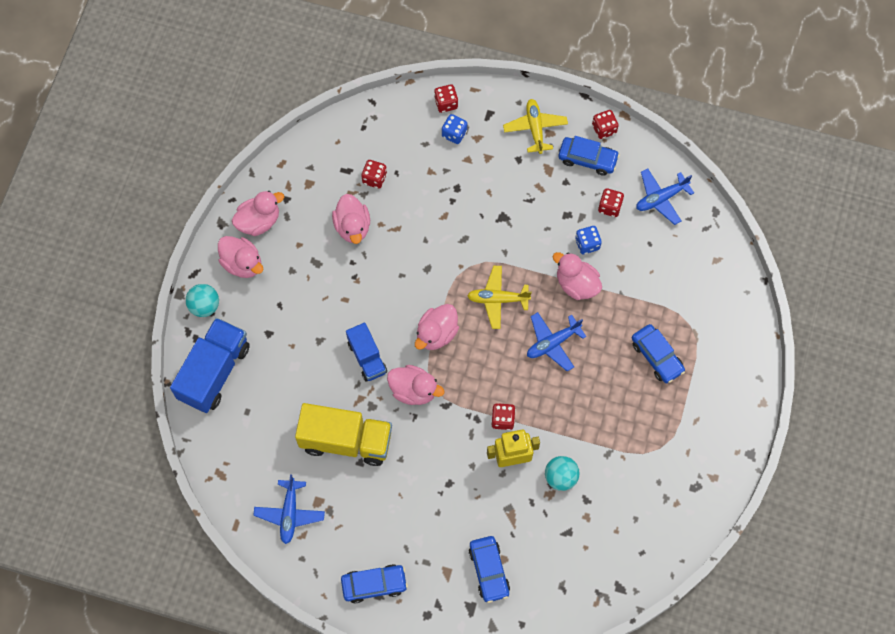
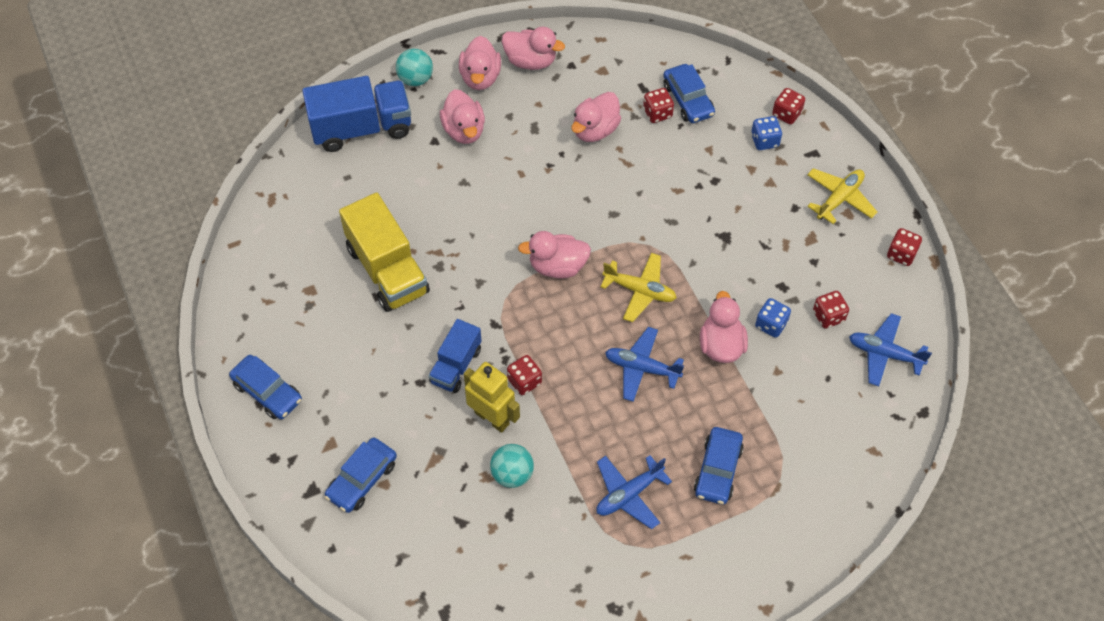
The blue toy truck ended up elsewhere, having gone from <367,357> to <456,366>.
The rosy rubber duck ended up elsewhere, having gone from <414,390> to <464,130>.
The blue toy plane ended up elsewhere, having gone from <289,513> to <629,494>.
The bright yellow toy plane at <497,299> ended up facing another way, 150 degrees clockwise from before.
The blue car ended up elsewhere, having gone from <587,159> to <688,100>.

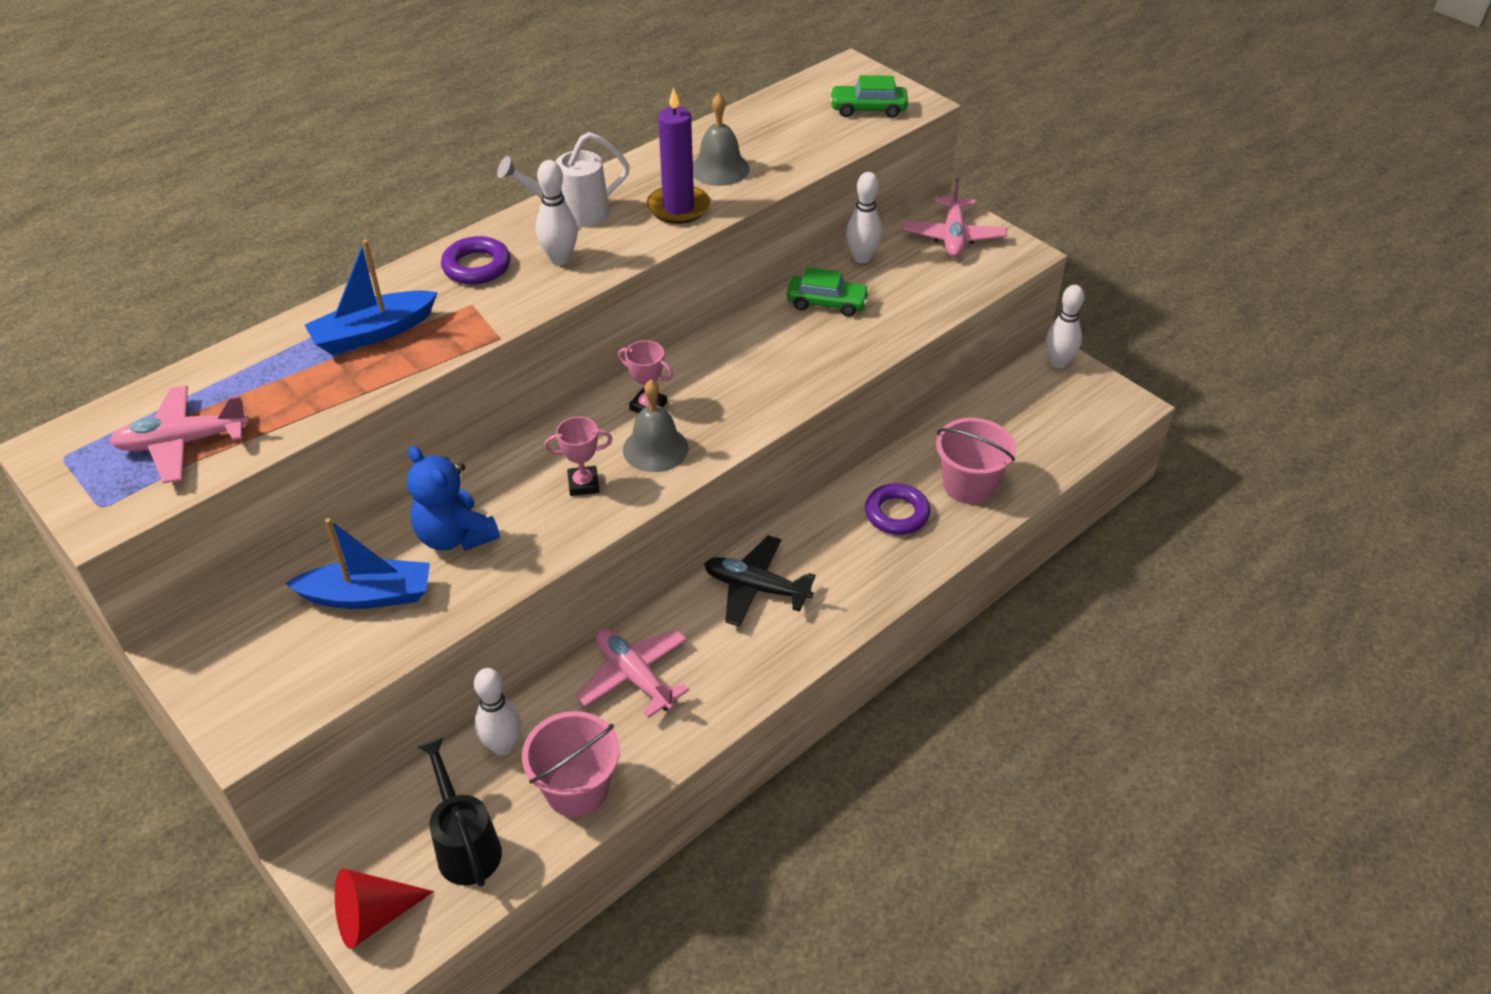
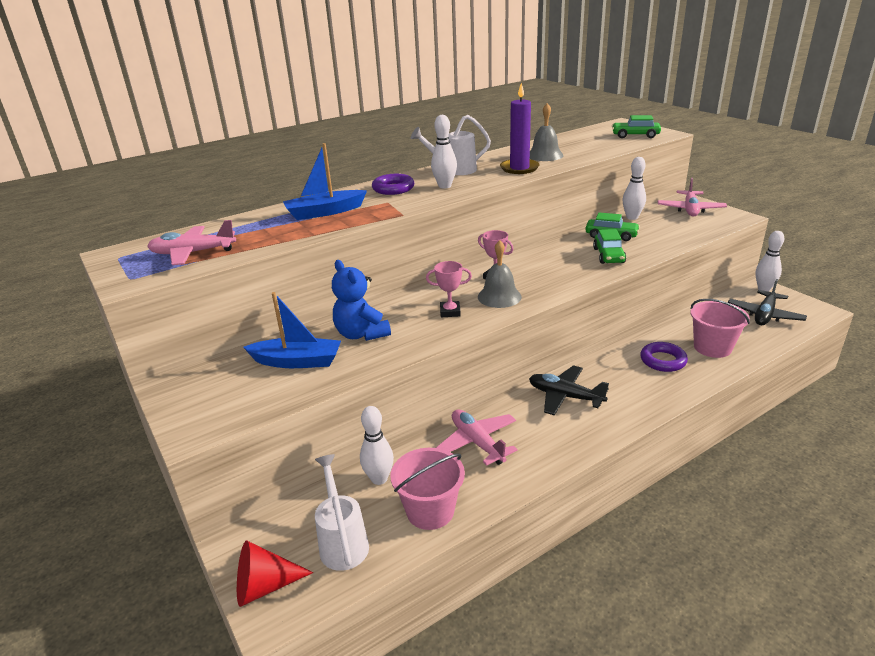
What was the ebony sprinkling can at <465,844> turned into the white sprinkling can at <342,541>.
The second view gained the green car at <608,255>.
The second view gained the ebony toy plane at <764,315>.

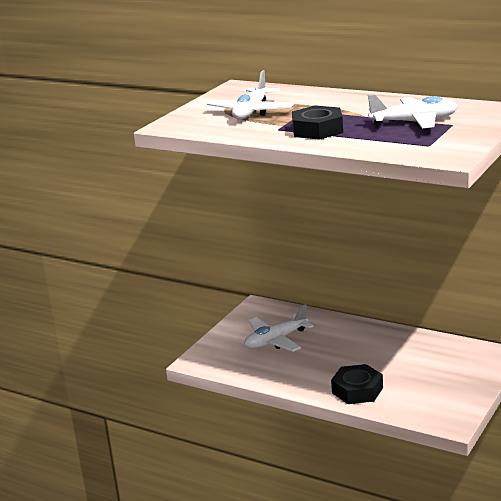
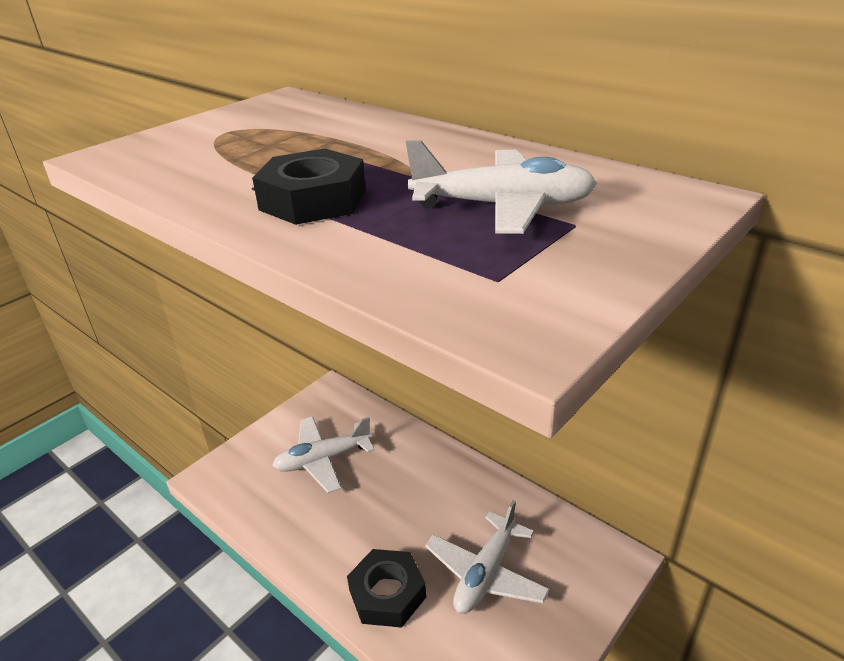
The white toy plane ended up elsewhere, having gone from <251,112> to <486,573>.

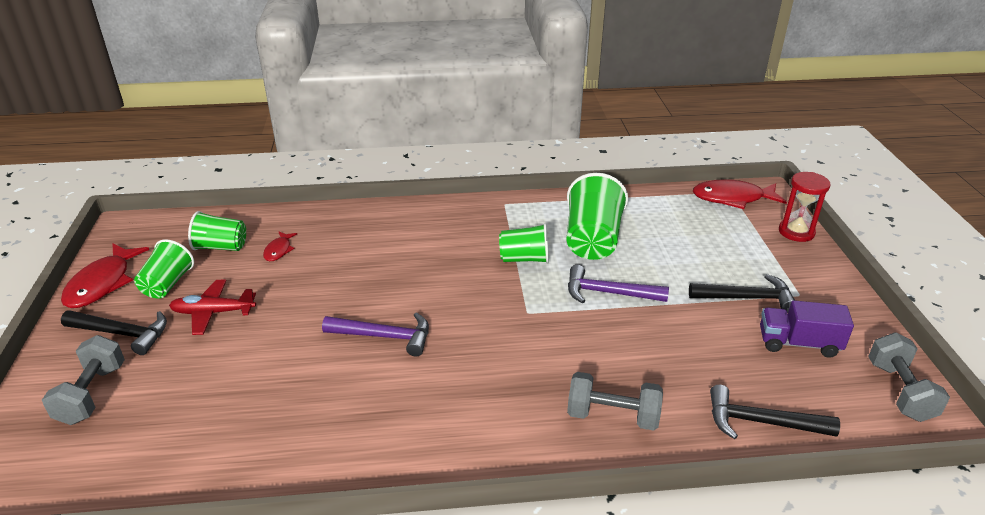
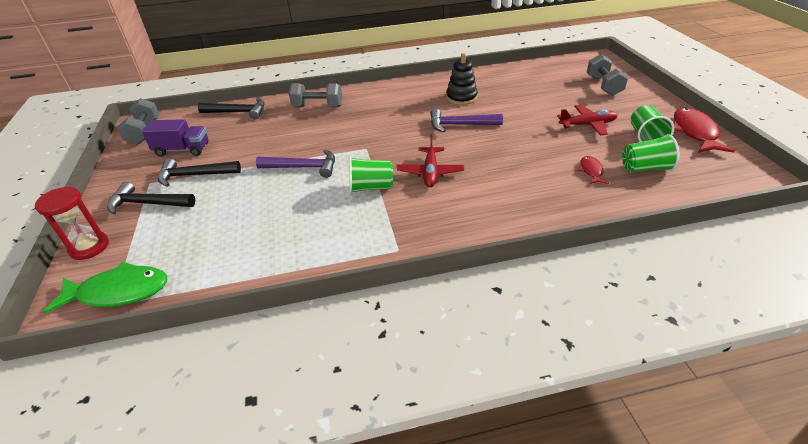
What was the scarlet fish figure at <732,198> turned into the green fish figure at <119,291>.
The ebony claw hammer ended up elsewhere, having gone from <122,334> to <148,203>.
The second view gained the scarlet toy plane at <430,172>.
The second view gained the ebony stacking toy at <461,97>.
The second view lost the green beaker at <592,240>.

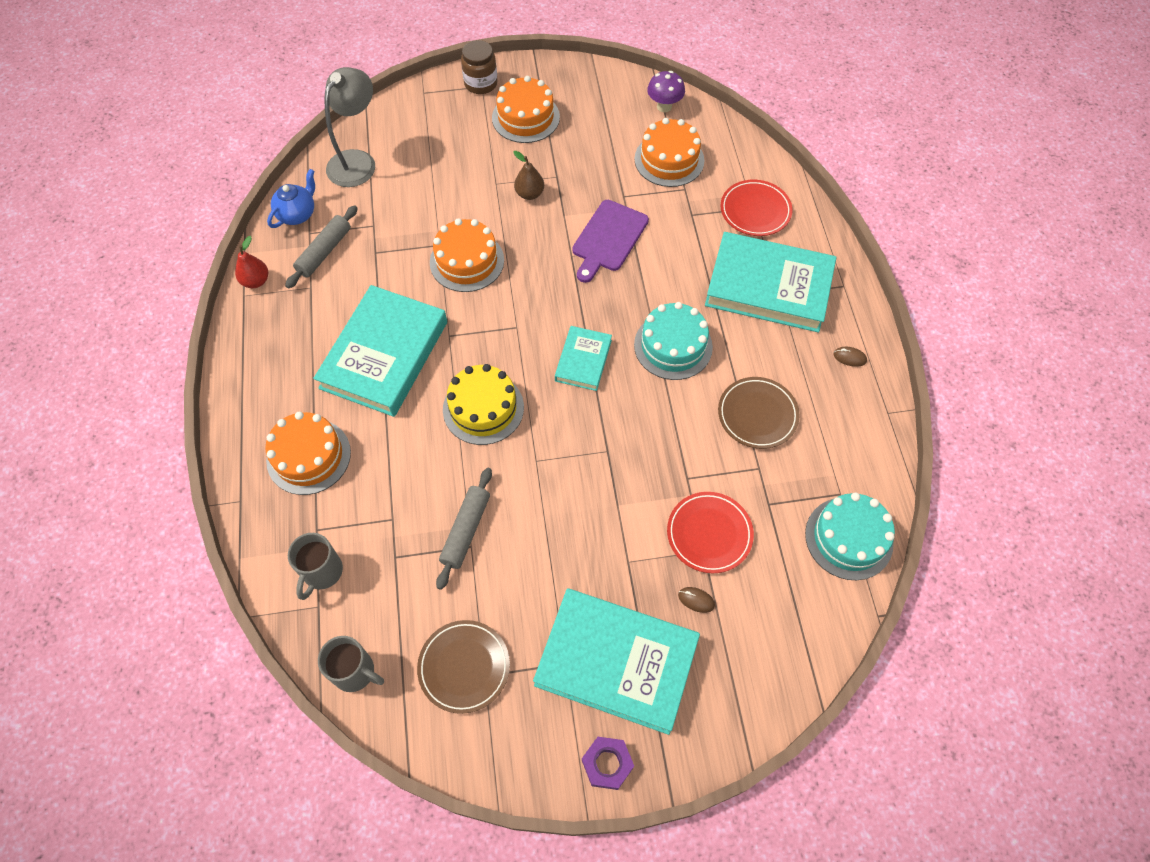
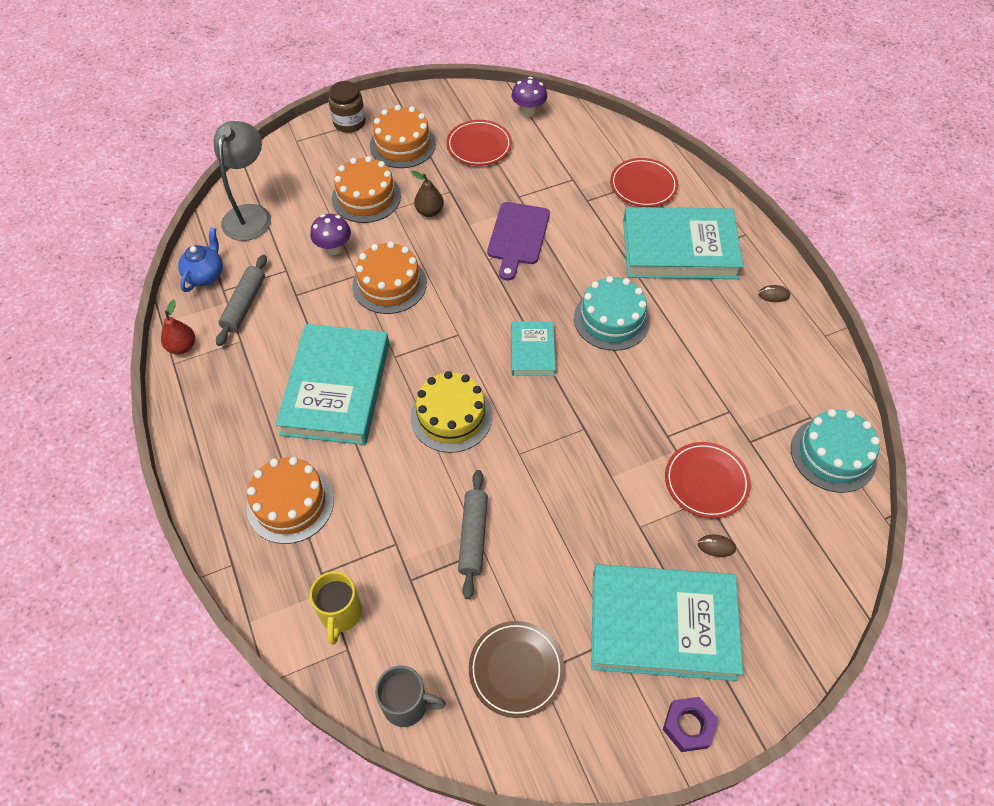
The second view gained the violet toadstool at <334,249>.
What was the ash-grey tea mug at <322,572> turned into the bright yellow tea mug at <340,614>.
The orange-coloured layer cake ended up elsewhere, having gone from <669,160> to <366,197>.
The second view gained the scarlet dinner plate at <479,146>.
The second view lost the russet dinner plate at <757,415>.

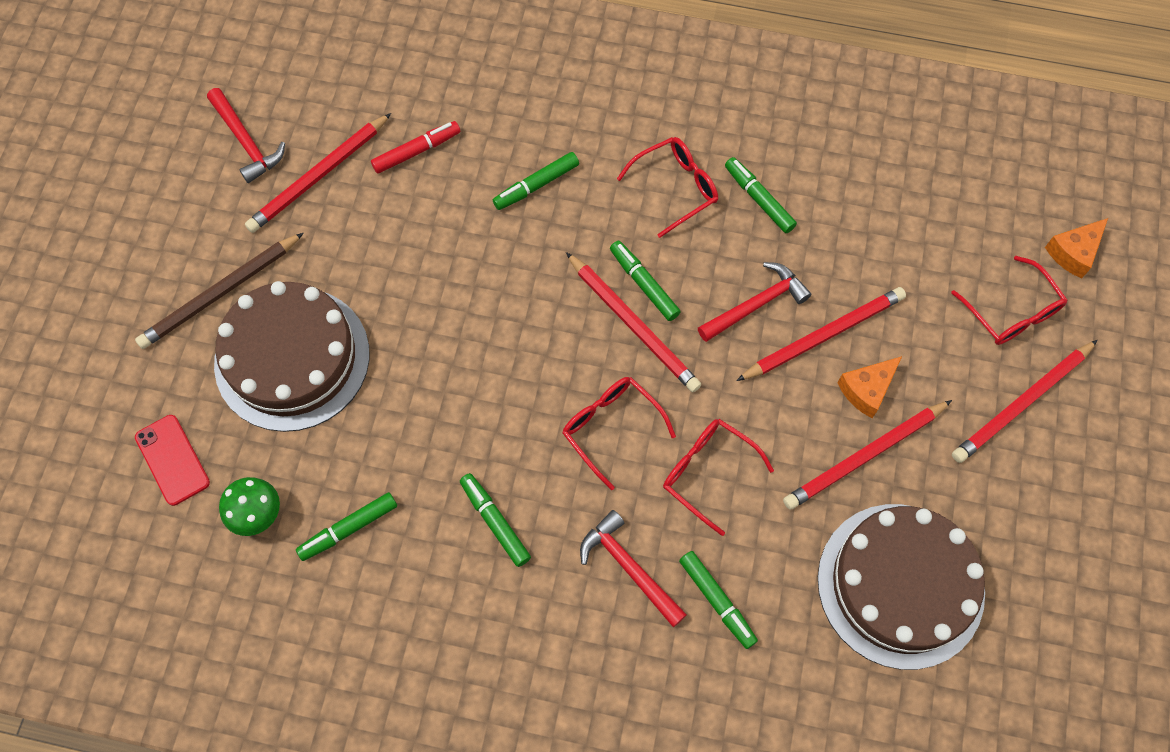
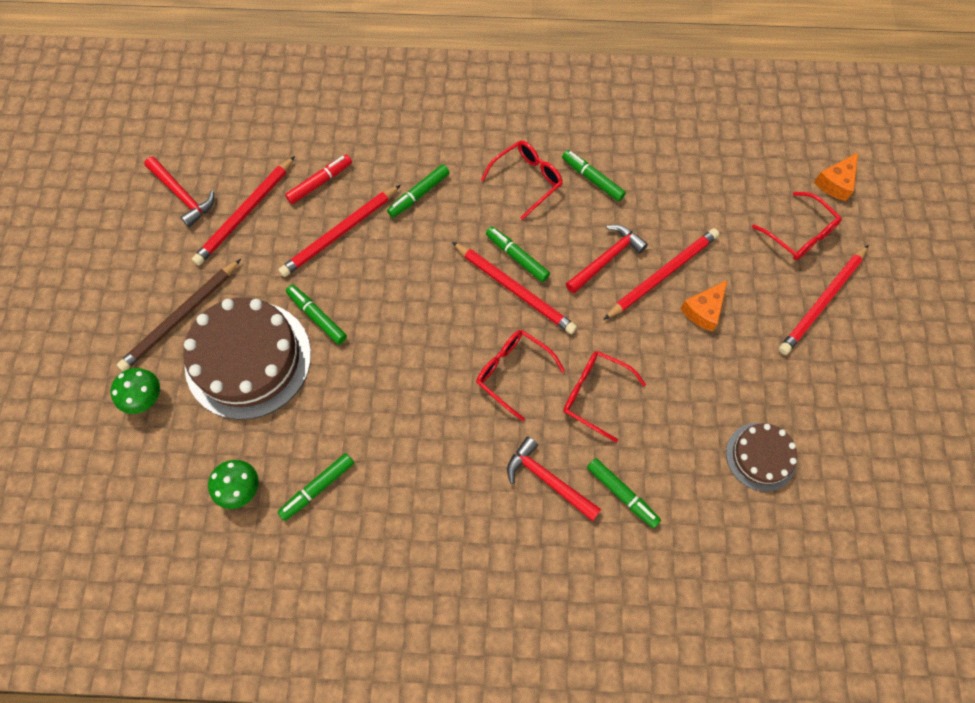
The second view gained the green toadstool at <146,398>.
The scarlet lead pencil ended up elsewhere, having gone from <865,457> to <340,233>.
The green marker ended up elsewhere, having gone from <495,522> to <317,317>.
The size of the russet layer cake at <900,585> changed by a factor of 0.53.
The second view lost the scarlet phone at <172,460>.

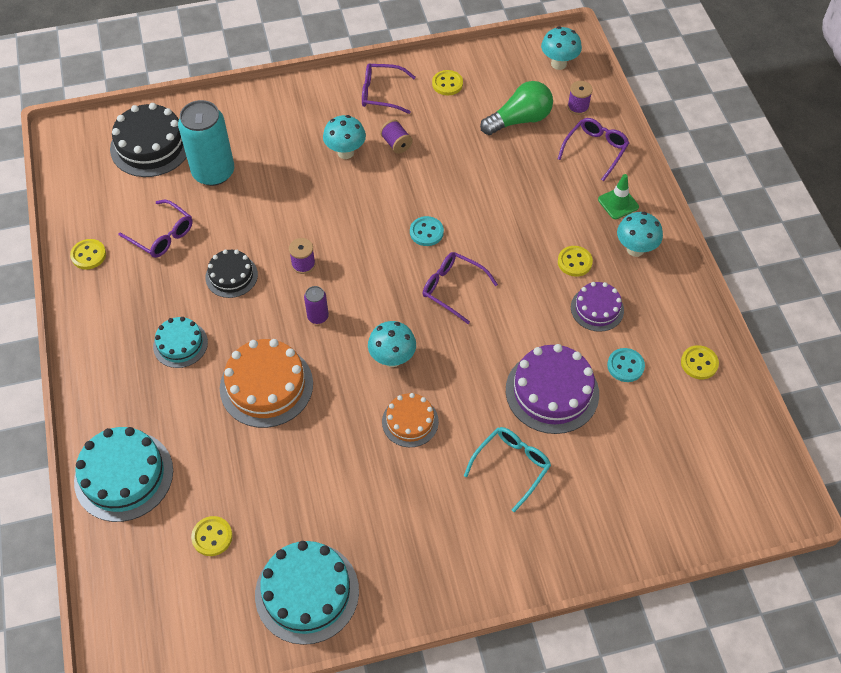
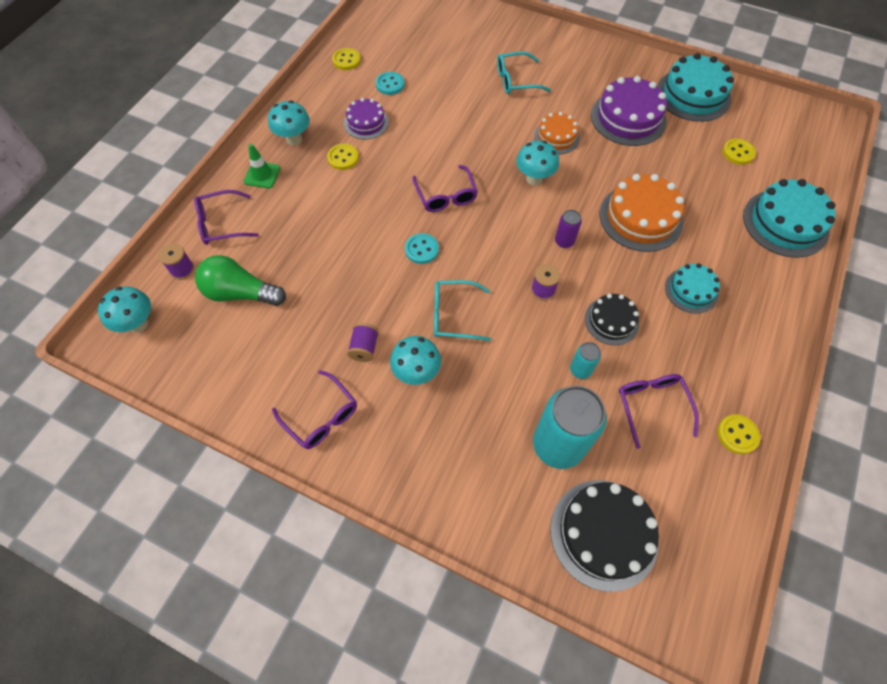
The second view gained the teal spectacles at <454,315>.
The second view gained the teal tin at <580,370>.
The violet layer cake ended up elsewhere, having gone from <552,391> to <628,118>.
The second view lost the bright yellow button at <447,84>.

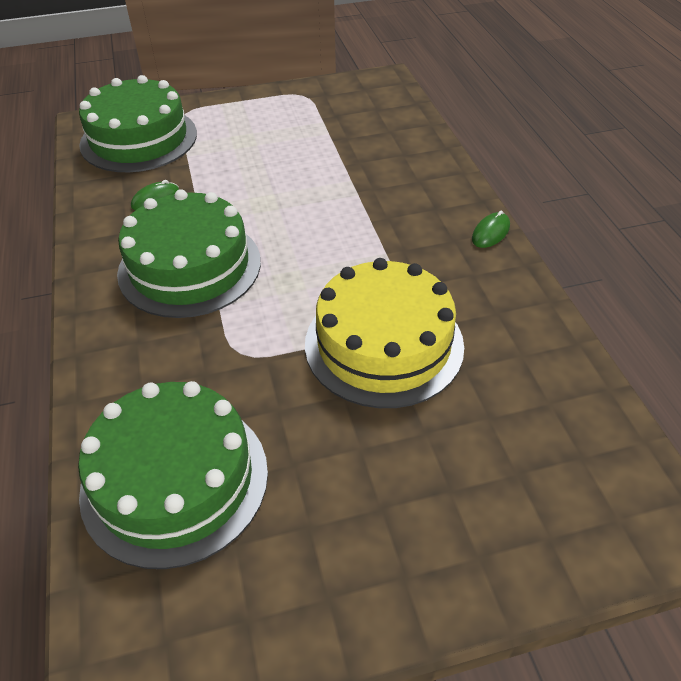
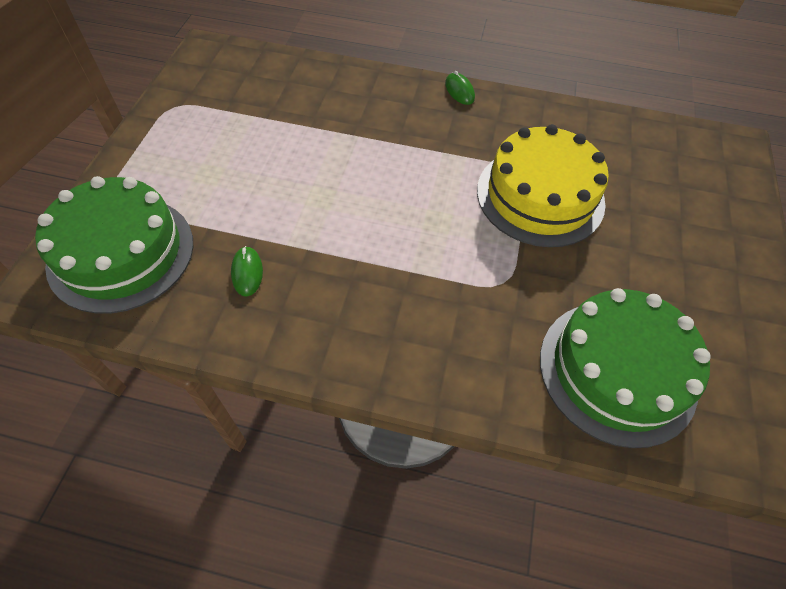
The second view lost the green layer cake at <190,267>.

